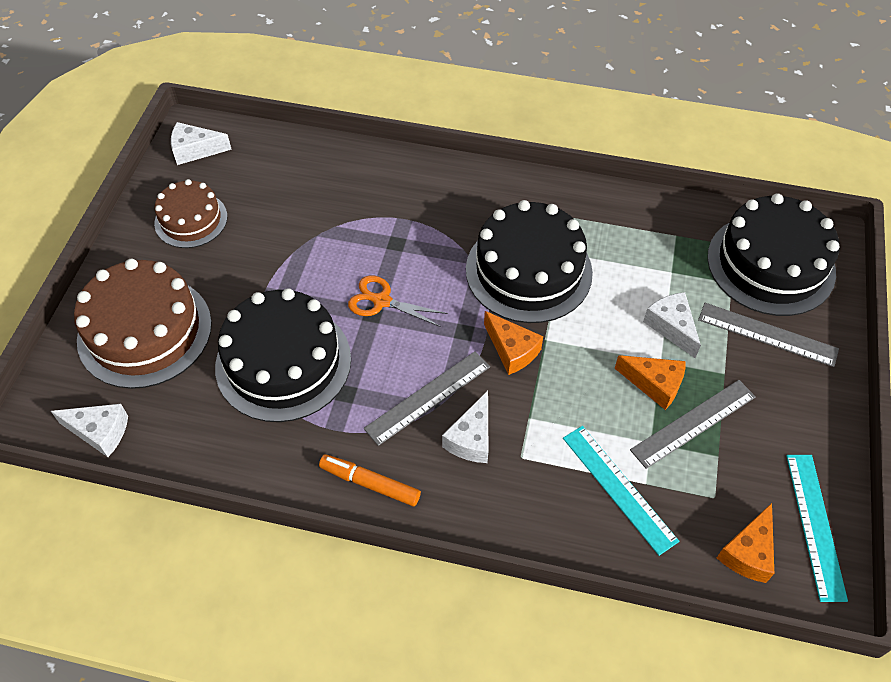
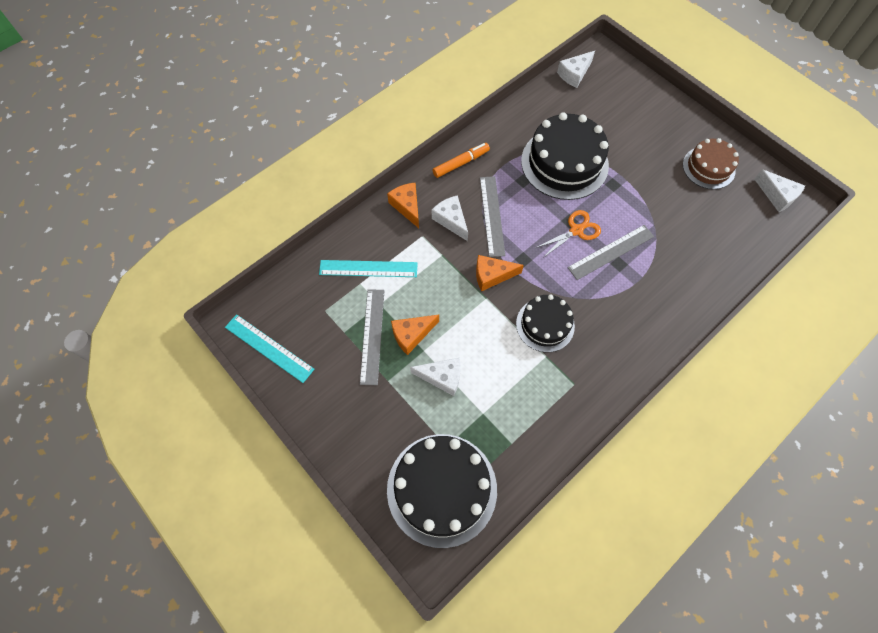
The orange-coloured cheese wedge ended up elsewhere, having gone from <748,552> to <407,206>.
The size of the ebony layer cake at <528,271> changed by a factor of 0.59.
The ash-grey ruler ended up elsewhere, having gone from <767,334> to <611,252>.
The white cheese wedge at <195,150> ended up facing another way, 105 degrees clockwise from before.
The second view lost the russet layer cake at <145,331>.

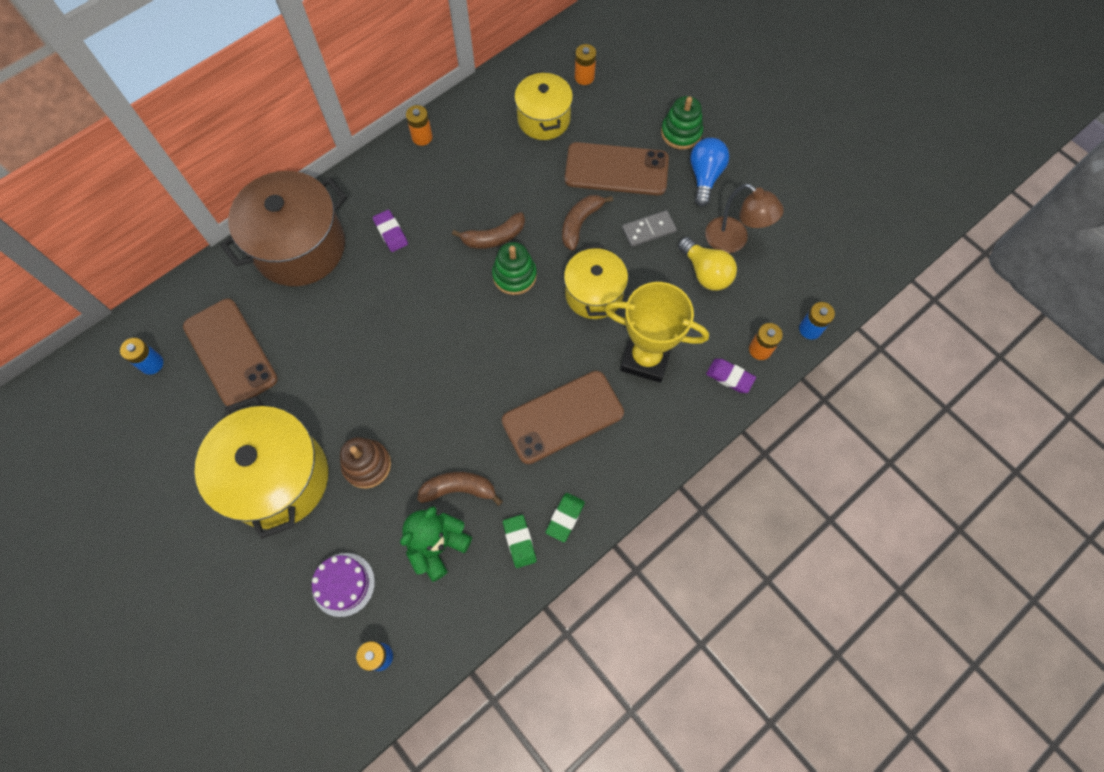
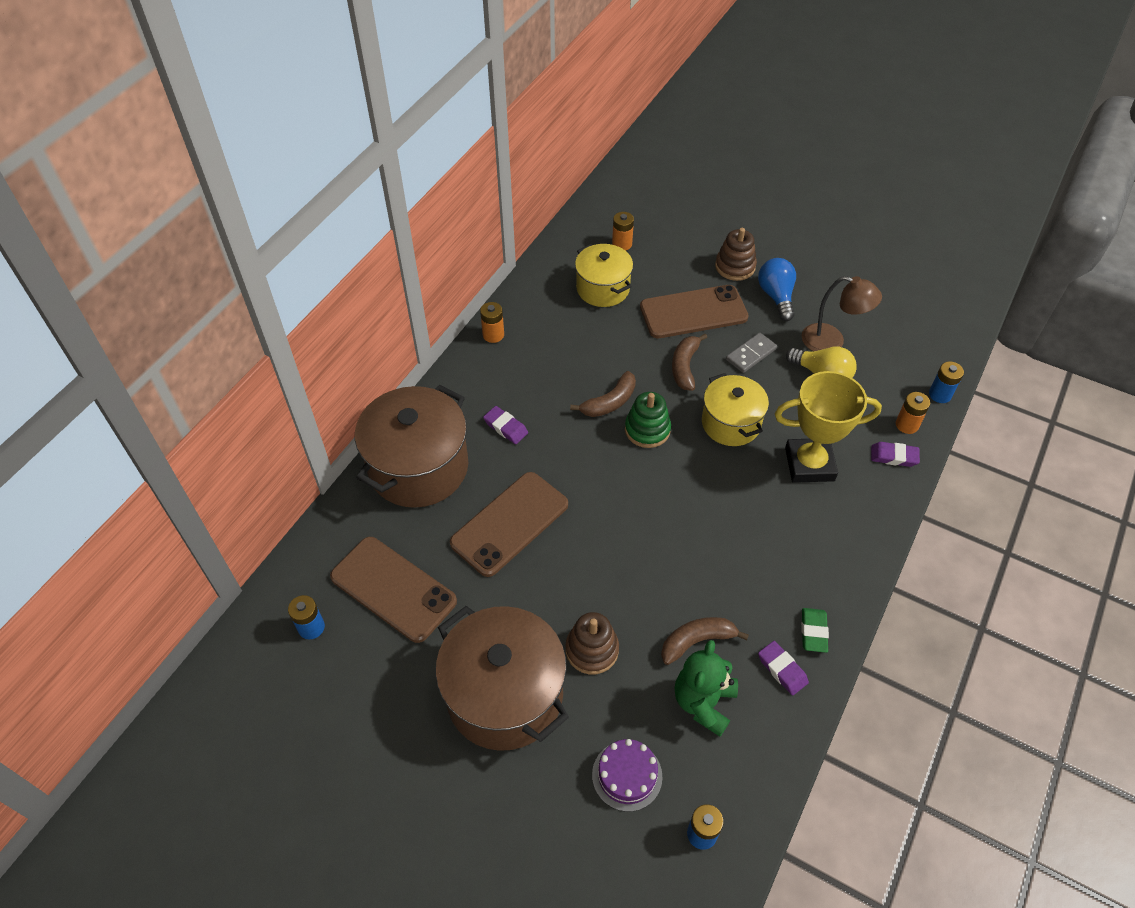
What was the bright yellow stockpot at <278,478> turned into the russet stockpot at <504,695>.
The russet phone ended up elsewhere, having gone from <562,417> to <509,523>.
What was the green stacking toy at <681,133> turned into the russet stacking toy at <735,266>.
What was the green gum eraser at <519,542> turned into the violet gum eraser at <782,669>.

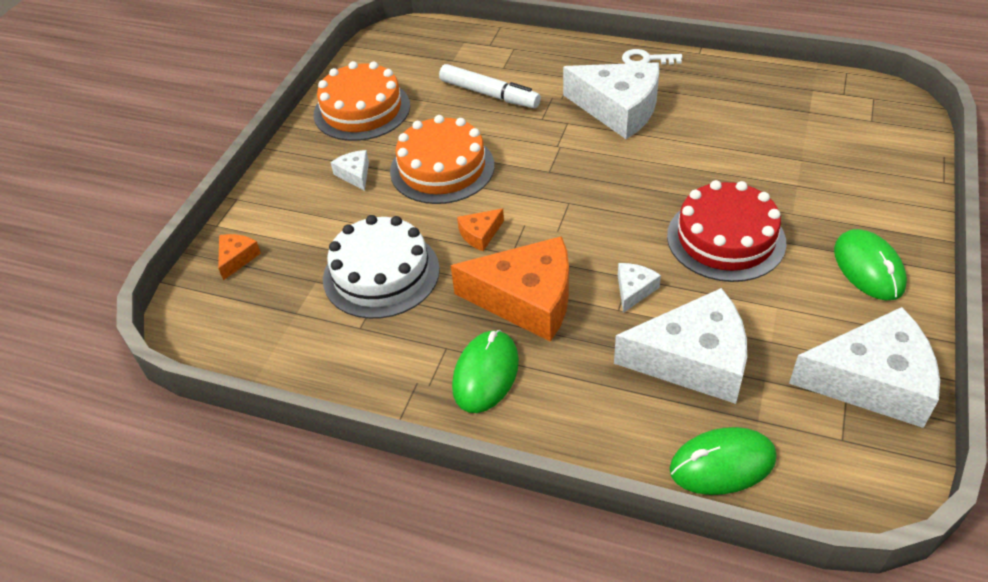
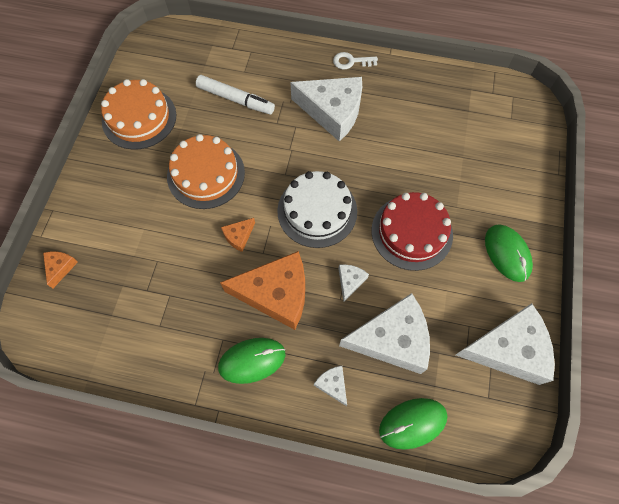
The green PC mouse at <485,374> ended up facing another way, 60 degrees clockwise from before.
The white layer cake ended up elsewhere, having gone from <381,273> to <317,211>.
The white cheese wedge ended up elsewhere, having gone from <355,174> to <332,384>.

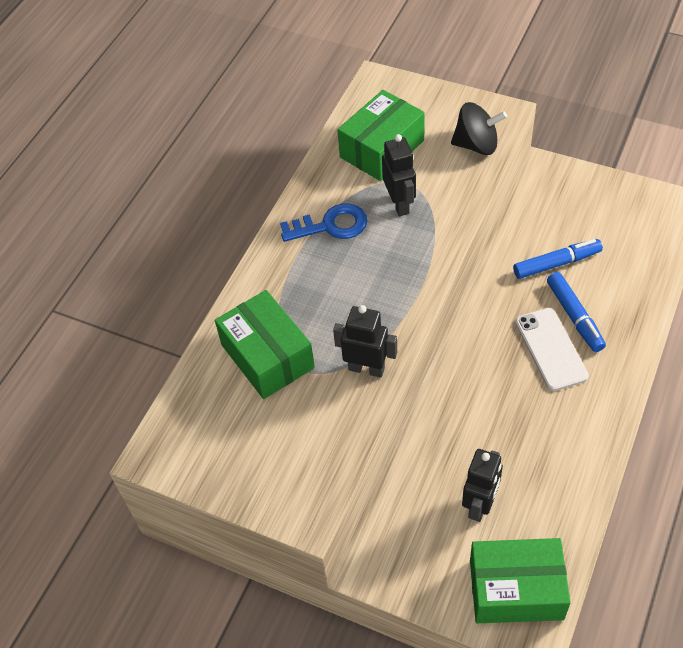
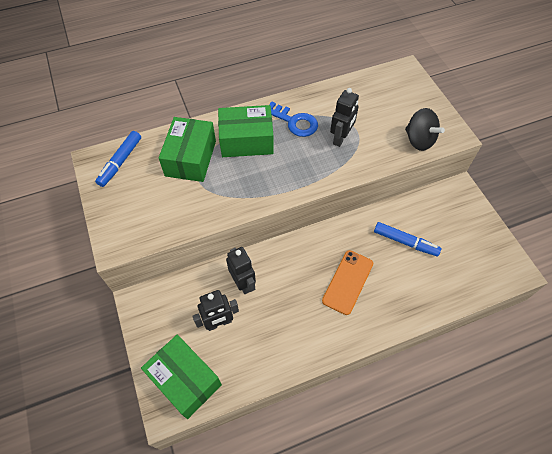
The blue marker ended up elsewhere, having gone from <574,316> to <120,162>.
The green box ended up elsewhere, having gone from <382,149> to <246,141>.
The ebony robot figure ended up elsewhere, having gone from <366,368> to <243,283>.
What was the white phone at <550,349> turned into the orange-coloured phone at <347,282>.

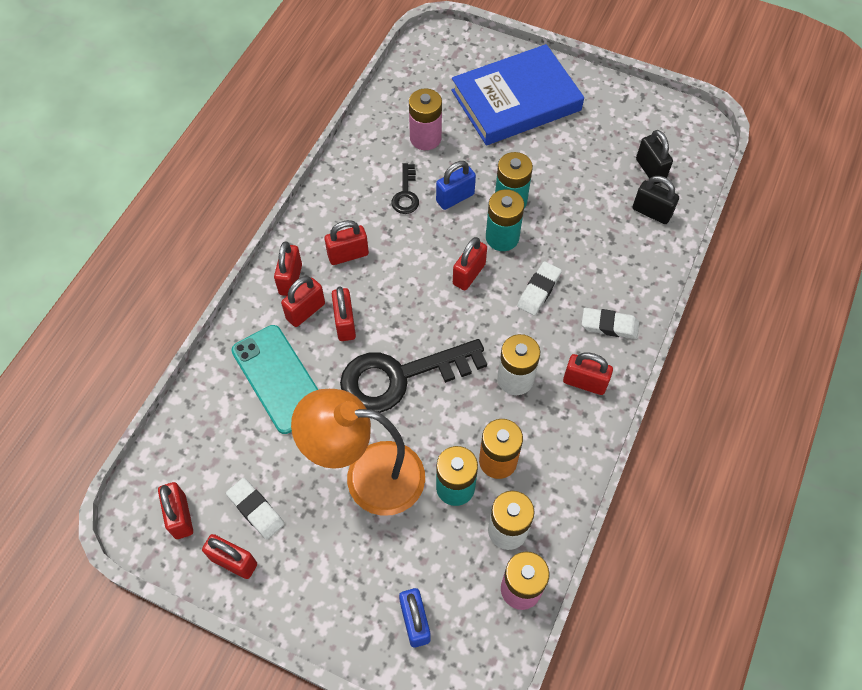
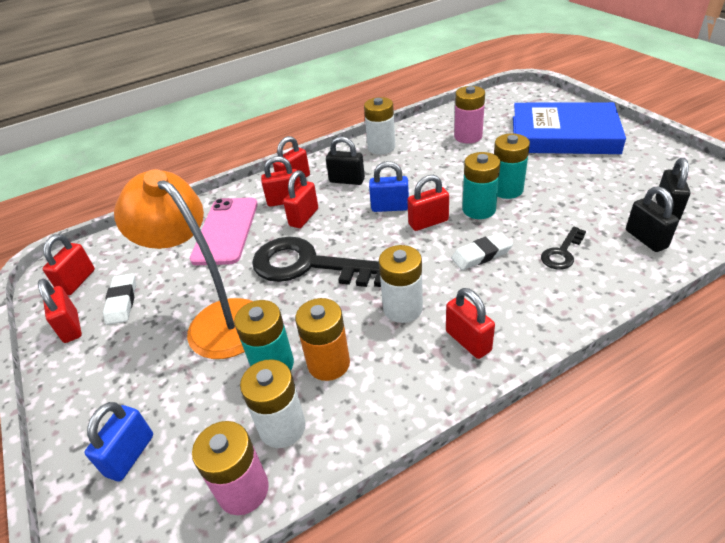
What was the teal phone at <279,379> turned into the rosy phone at <226,231>.
What was the scarlet small lock at <348,255> turned into the ebony small lock at <347,180>.
The second view gained the white power cell at <381,147>.
The blue small lock ended up elsewhere, having gone from <455,198> to <390,207>.
The ebony door key ended up elsewhere, having gone from <406,194> to <562,252>.
The second view lost the white gum eraser at <609,325>.

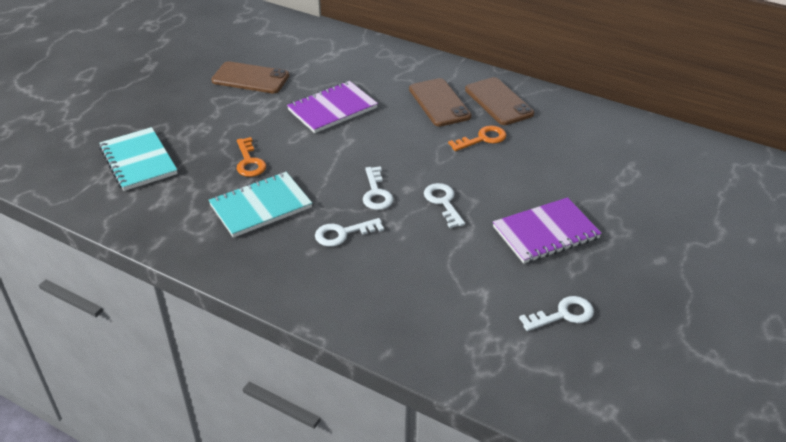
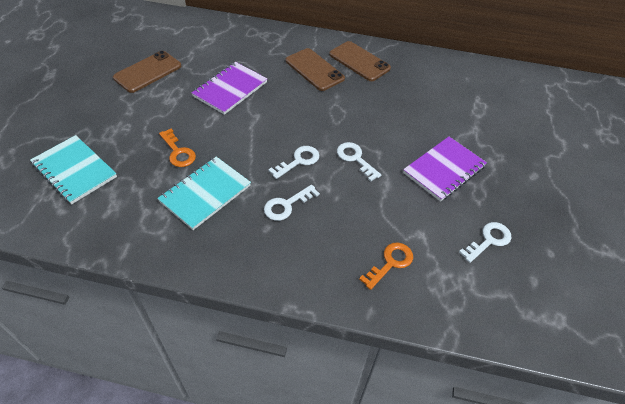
The russet phone at <250,78> ended up facing another way, 45 degrees counterclockwise from before.
The white door key at <376,193> ended up facing another way, 105 degrees counterclockwise from before.
The orange-coloured door key ended up elsewhere, having gone from <482,139> to <390,263>.

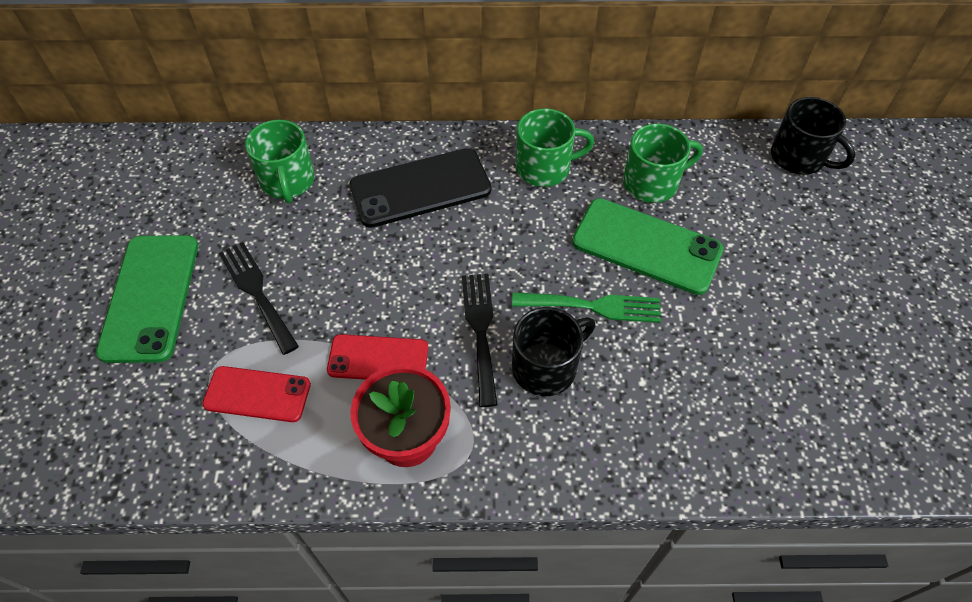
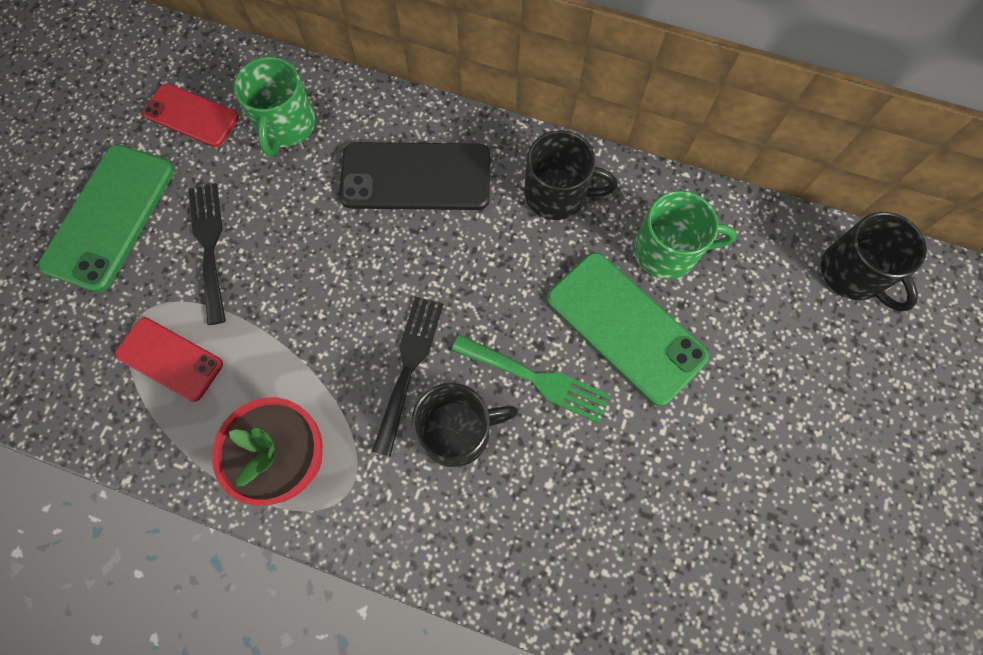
The scarlet phone ended up elsewhere, having gone from <378,359> to <191,115>.
What was the green tea mug at <544,168> turned into the ebony tea mug at <557,194>.

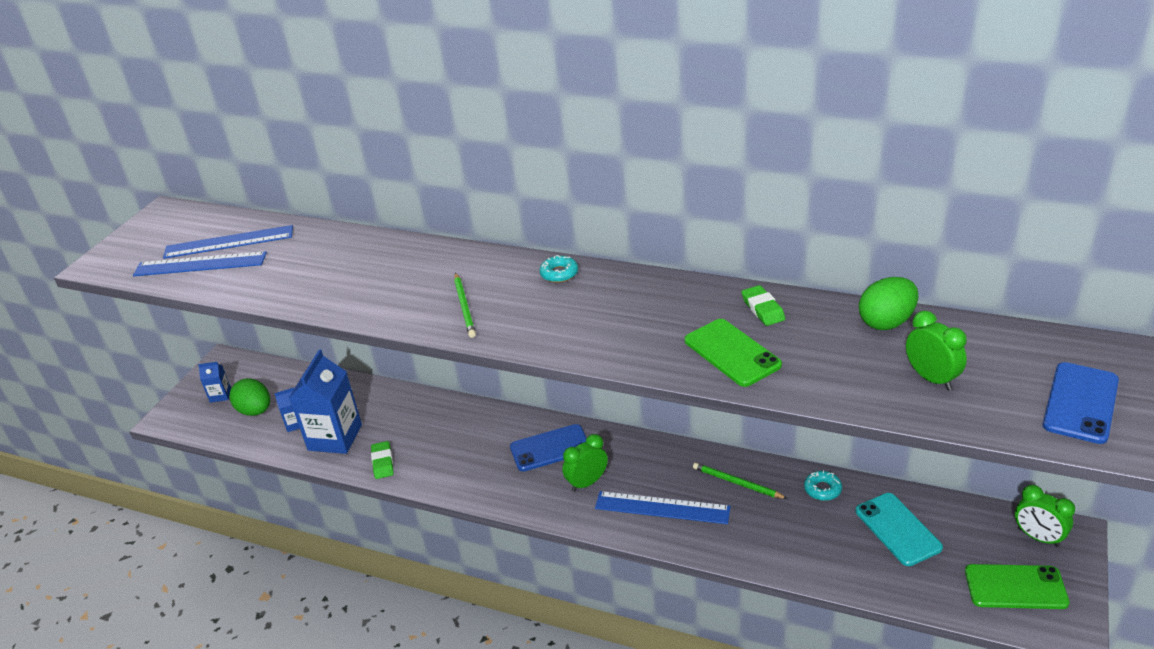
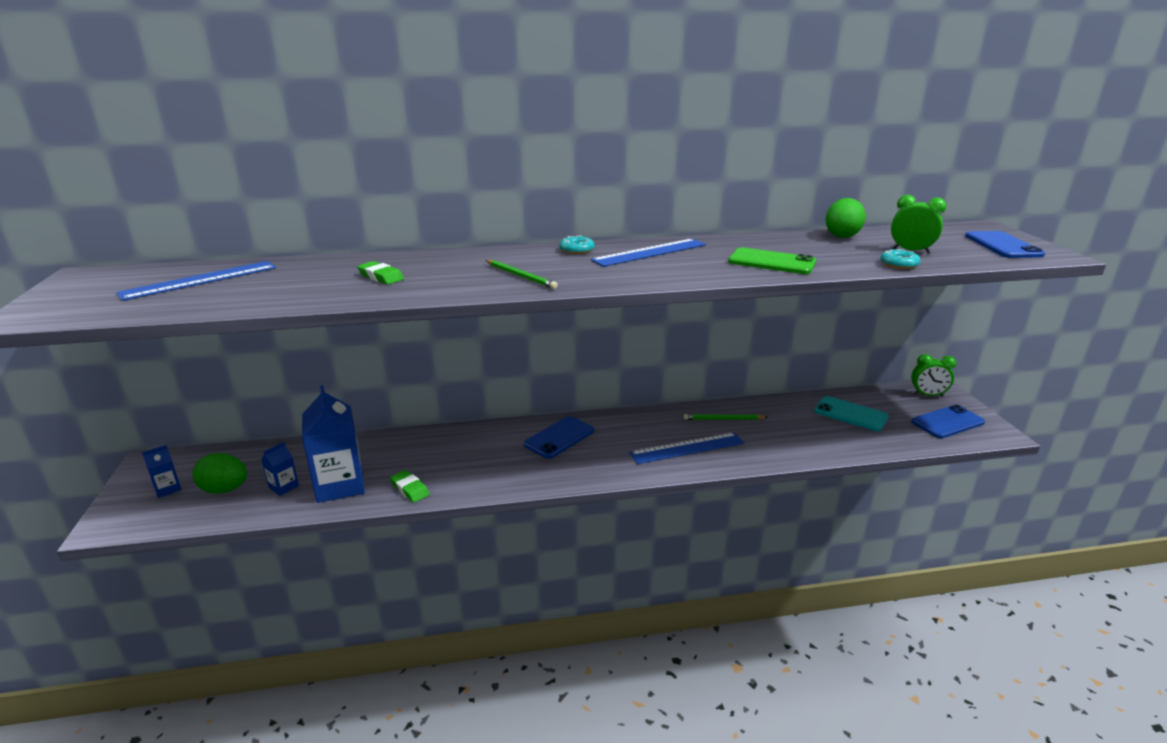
The green gum eraser ended up elsewhere, having gone from <763,309> to <381,277>.
The blue ruler ended up elsewhere, having gone from <200,264> to <650,252>.
The teal glazed donut ended up elsewhere, having gone from <822,489> to <899,264>.
What was the green phone at <1015,587> turned into the blue phone at <947,422>.
The second view lost the green alarm clock at <587,482>.

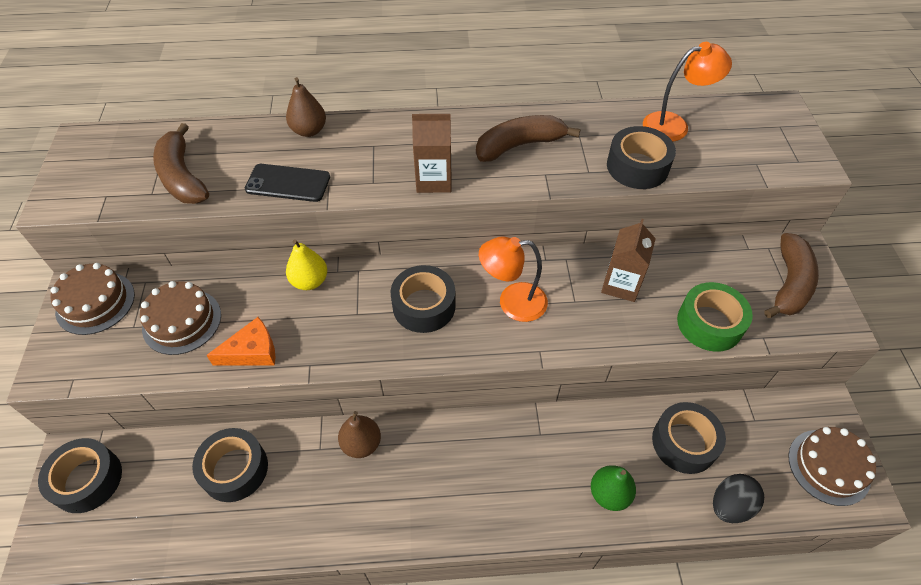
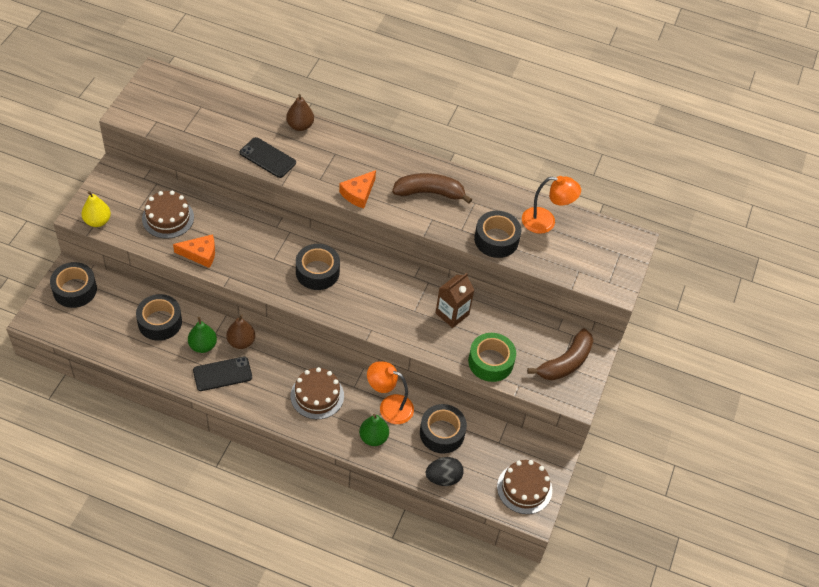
The bright yellow pear ended up elsewhere, having gone from <310,281> to <97,221>.
The second view gained the green pear at <203,346>.
The second view gained the ebony phone at <222,374>.
The russet layer cake ended up elsewhere, having gone from <95,303> to <317,395>.
Where the russet juice carton stood at <434,180>, the orange-coloured cheese wedge came to stand at <358,193>.
The orange-coloured desk lamp ended up elsewhere, having gone from <512,302> to <389,406>.
The second view lost the russet banana fruit at <182,177>.

